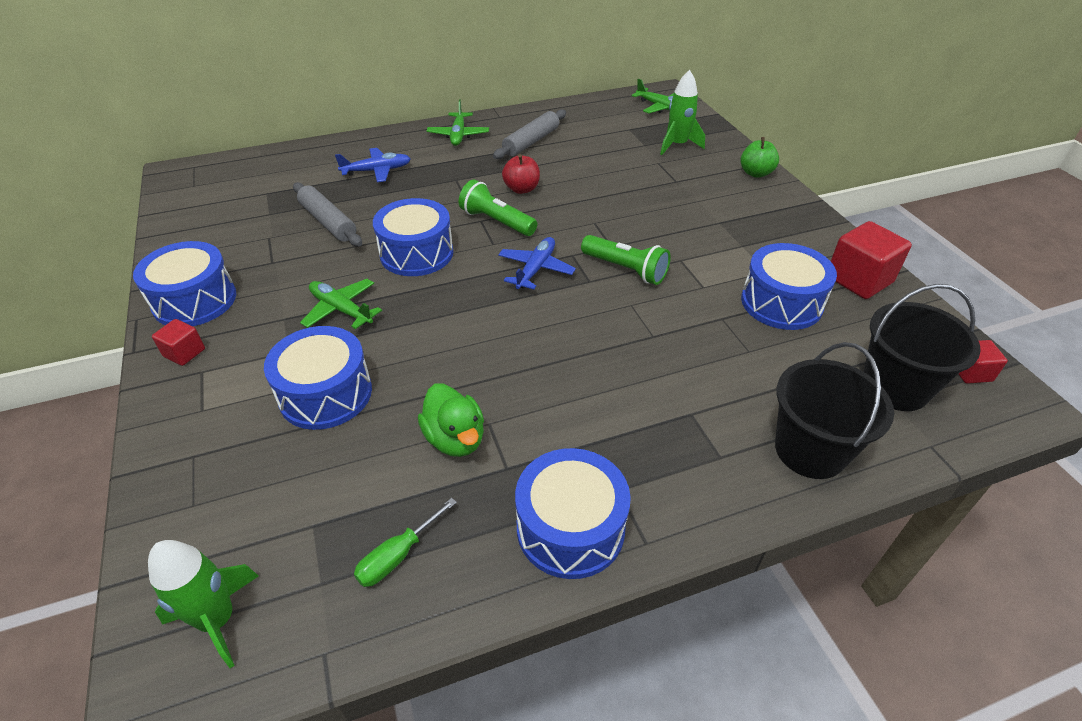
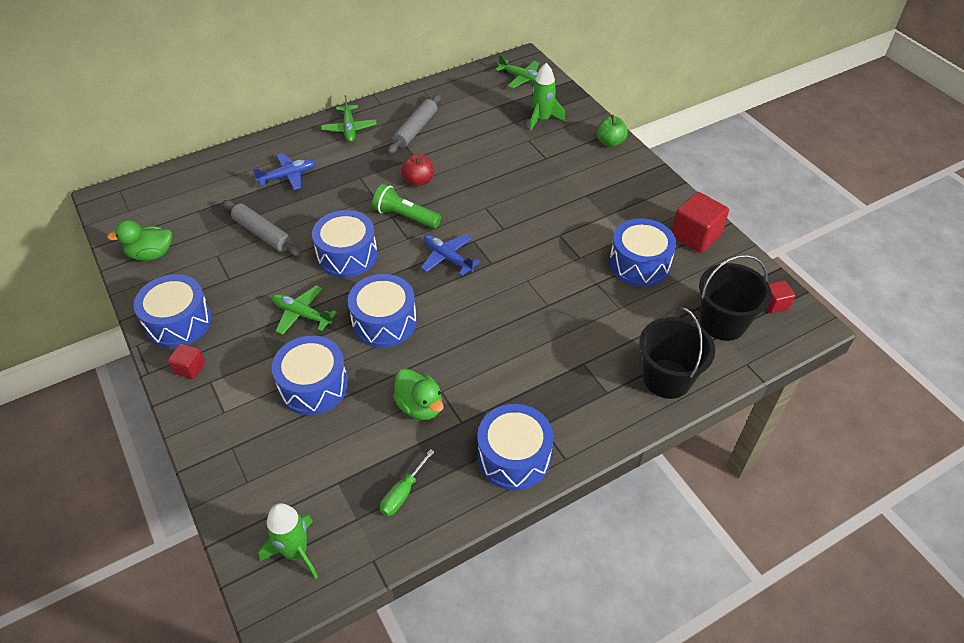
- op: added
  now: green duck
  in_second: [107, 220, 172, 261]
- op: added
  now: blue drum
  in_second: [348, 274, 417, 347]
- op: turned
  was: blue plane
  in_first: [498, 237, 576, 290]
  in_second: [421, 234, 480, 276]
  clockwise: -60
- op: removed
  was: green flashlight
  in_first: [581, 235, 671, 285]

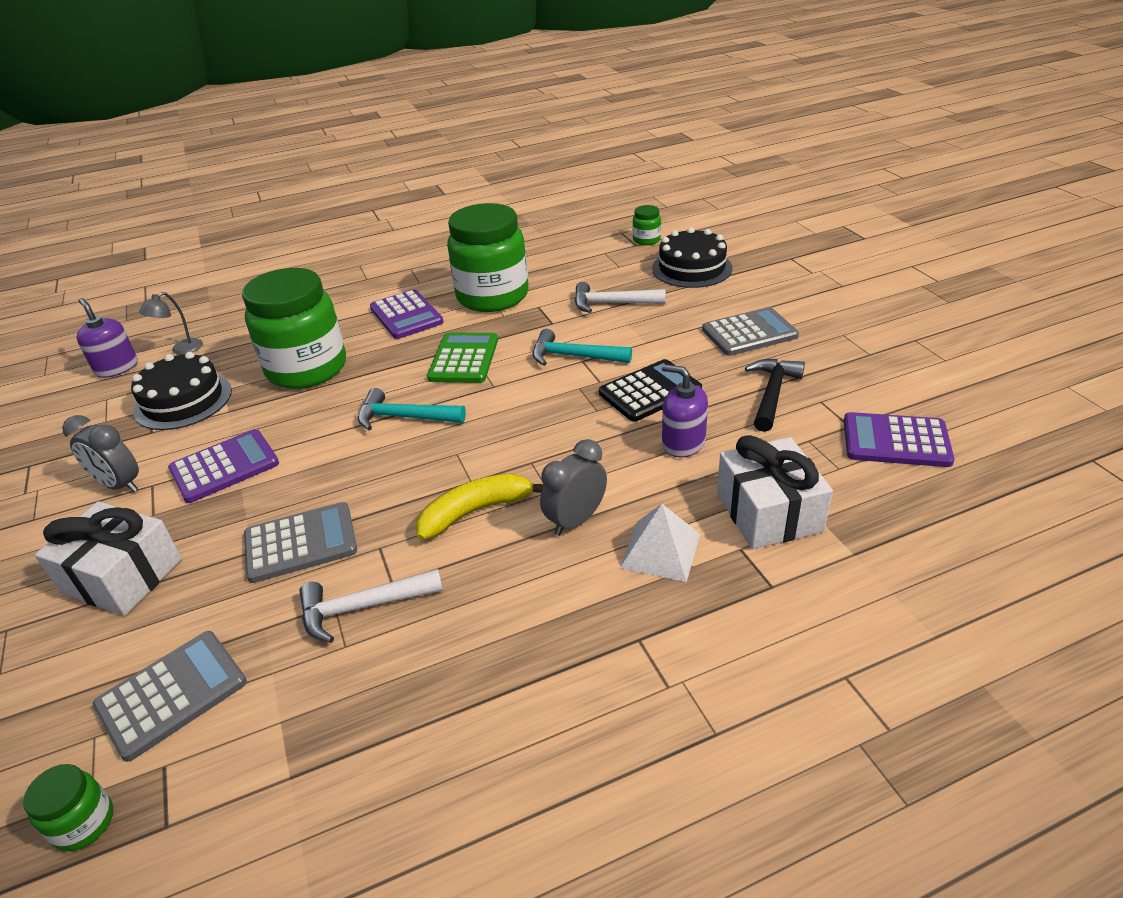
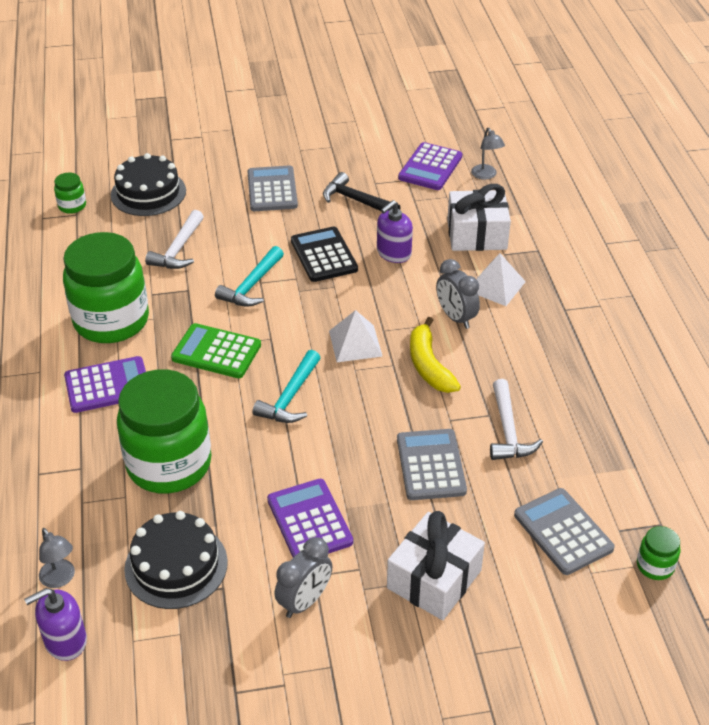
- op: added
  now: white pyramid
  in_second: [329, 310, 383, 362]
- op: added
  now: grey lamp
  in_second: [471, 128, 505, 180]

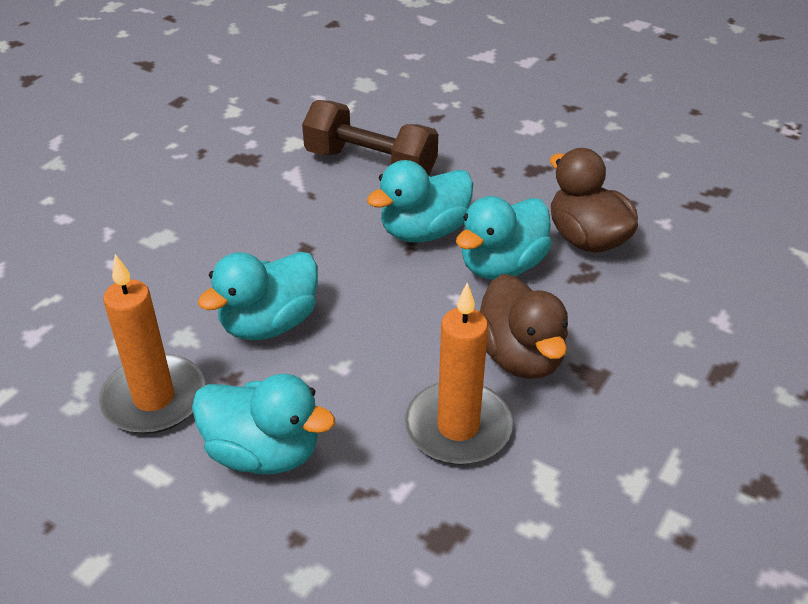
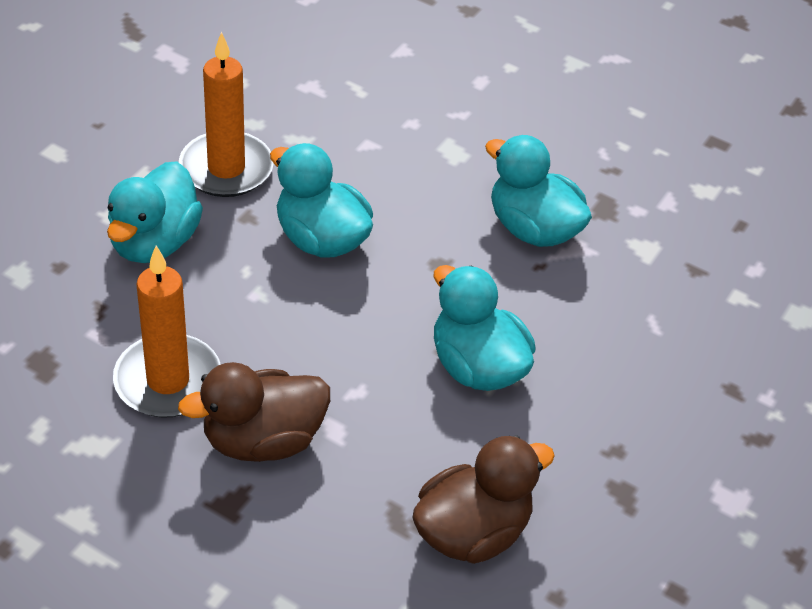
- op: moved
  was: turquoise duck
  in_first: [456, 196, 552, 280]
  in_second: [485, 135, 592, 247]
- op: removed
  was: brown dumbbell
  in_first: [302, 100, 438, 176]

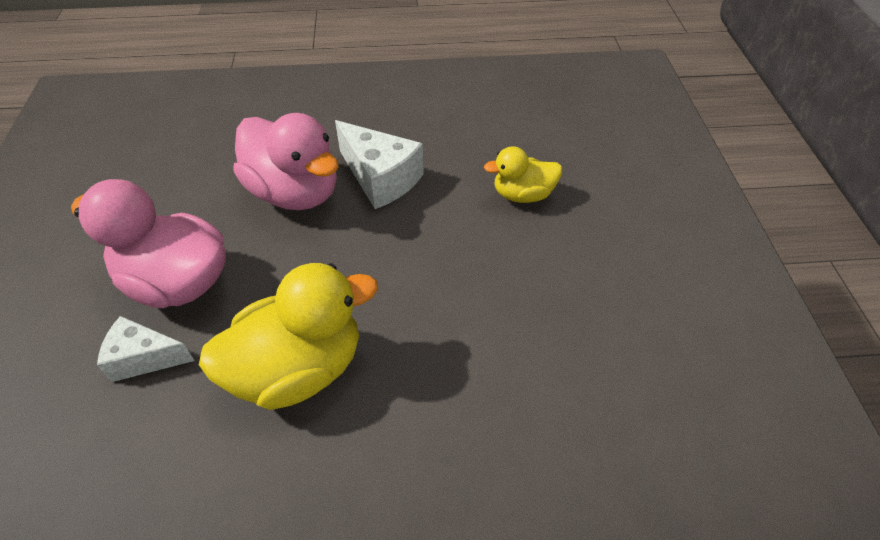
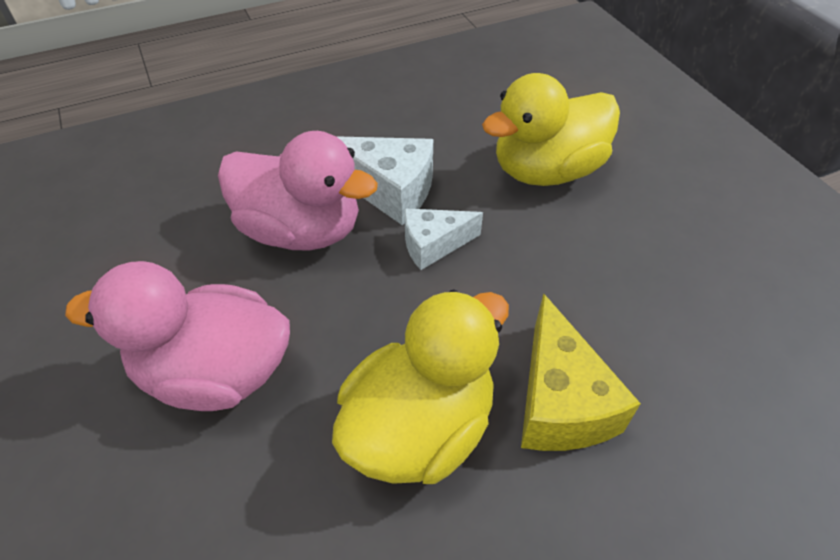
- op: moved
  was: white cheese
  in_first: [97, 316, 194, 382]
  in_second: [405, 208, 483, 270]
- op: resized
  was: yellow duck
  in_first: [484, 146, 562, 203]
  in_second: [482, 73, 620, 186]
  ratio: 1.75
- op: added
  now: yellow cheese
  in_second: [521, 293, 641, 451]

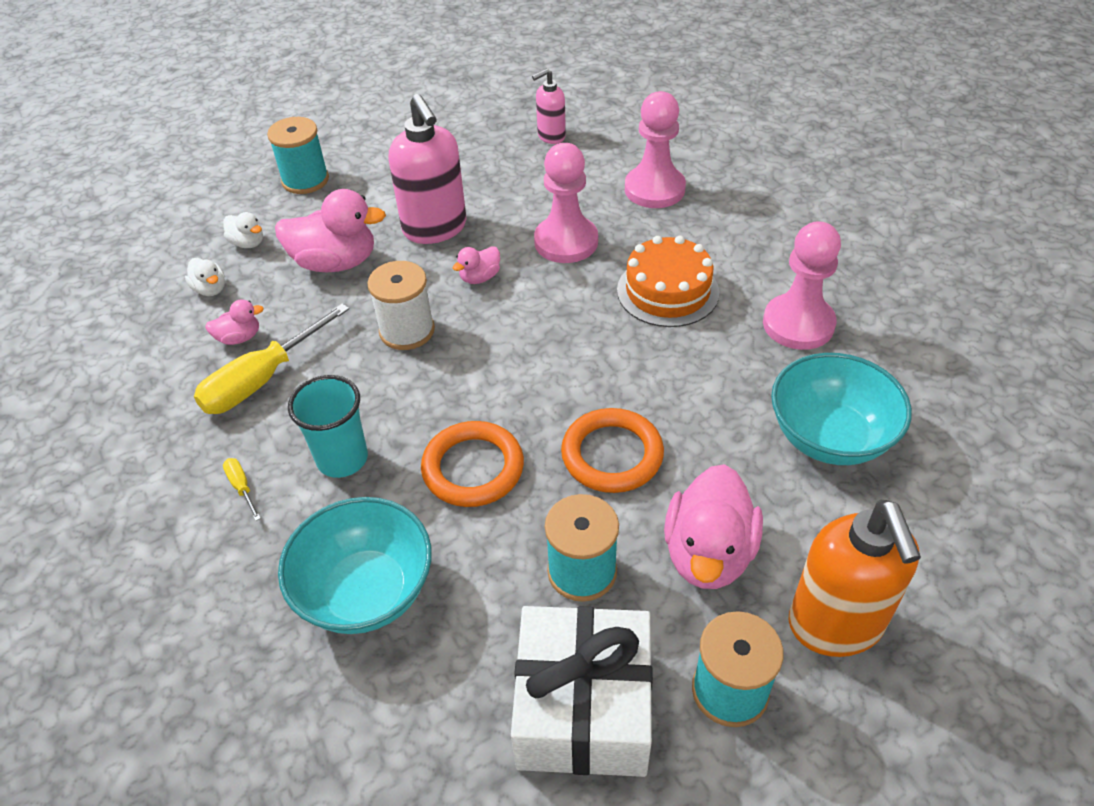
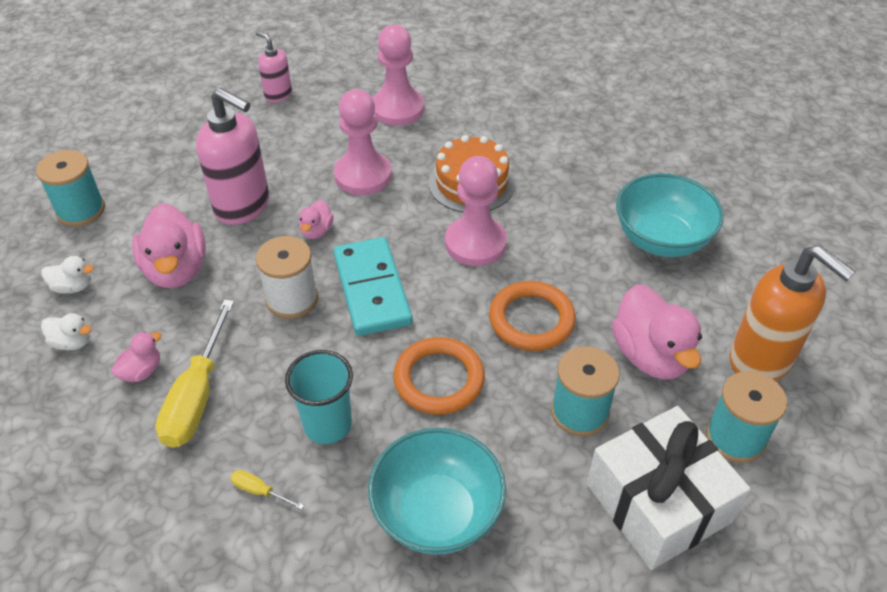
- op: turned
  was: pink duck
  in_first: [275, 189, 386, 272]
  in_second: [132, 203, 206, 288]
  clockwise: 105
- op: turned
  was: pink soap dispenser
  in_first: [532, 68, 566, 144]
  in_second: [256, 31, 292, 103]
  clockwise: 105
- op: added
  now: turquoise domino
  in_second: [333, 237, 413, 336]
- op: moved
  was: pink pawn
  in_first: [763, 221, 841, 350]
  in_second: [445, 156, 507, 266]

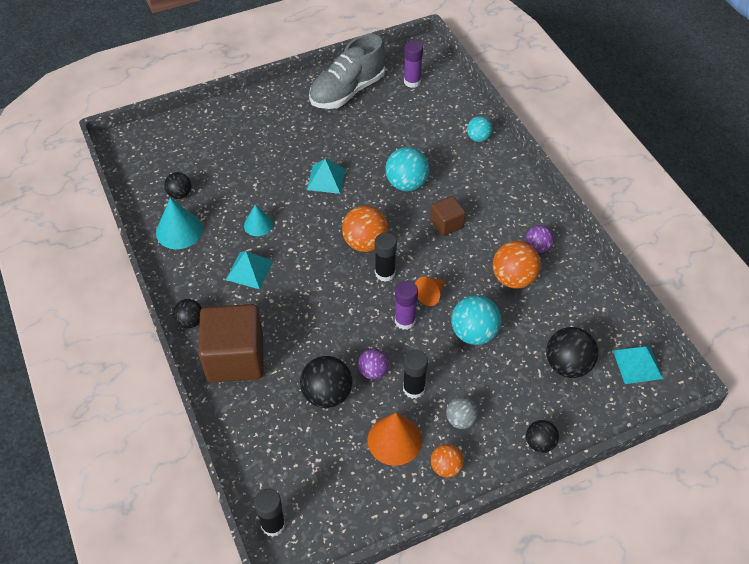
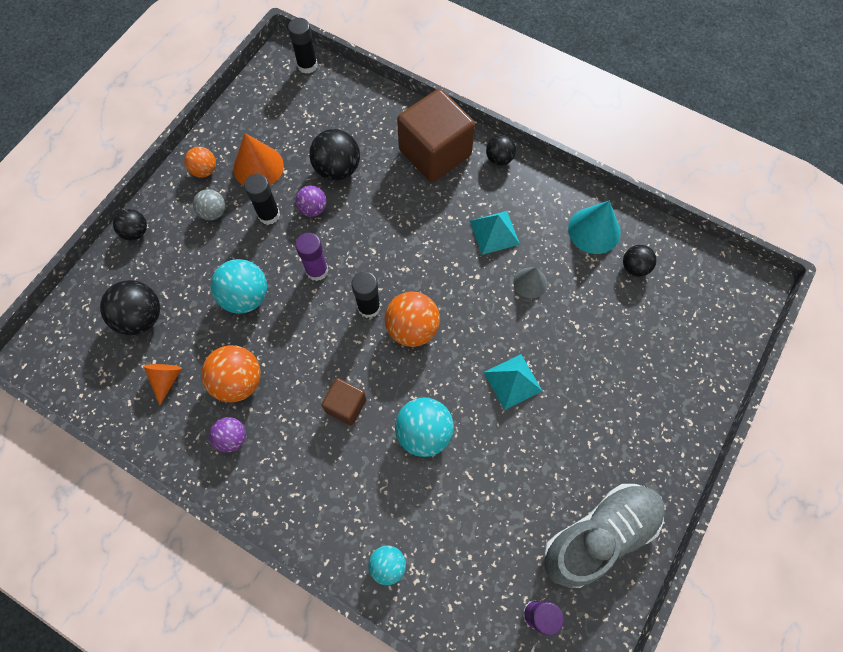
- op: moved
  was: orange cone
  in_first: [415, 277, 446, 306]
  in_second: [143, 364, 182, 405]
- op: recoloured
  was: turquoise cone
  now: grey cone
  in_first: [244, 205, 273, 236]
  in_second: [513, 267, 547, 299]
- op: turned
  was: grey shoe
  in_first: [309, 34, 386, 109]
  in_second: [544, 484, 665, 588]
  clockwise: 45
- op: removed
  was: turquoise pyramid
  in_first: [613, 345, 663, 384]

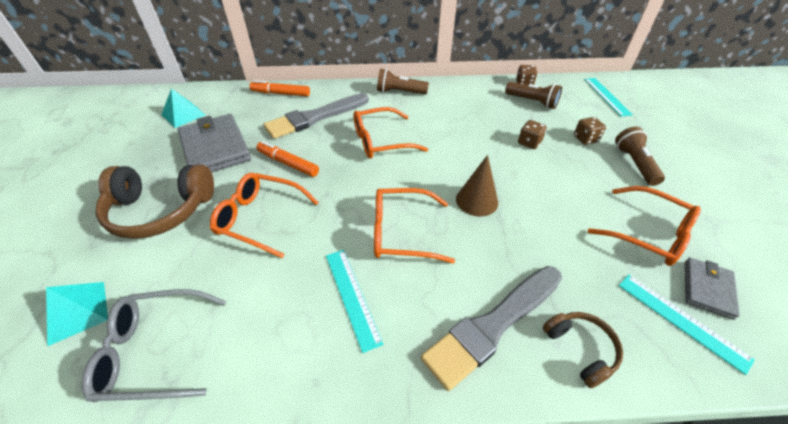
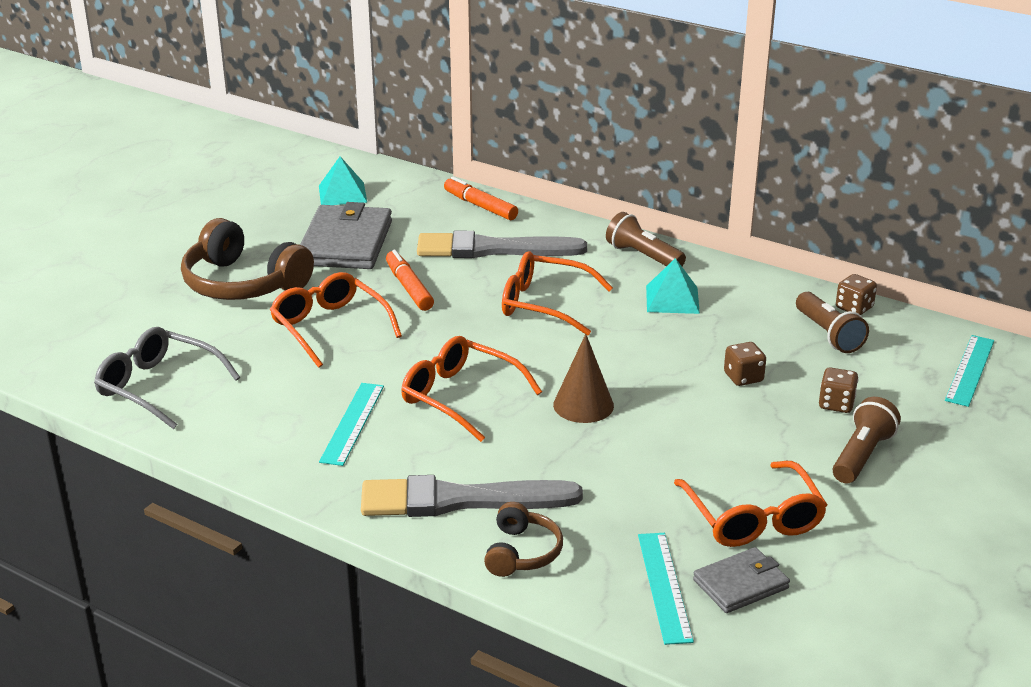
- op: moved
  was: turquoise pyramid
  in_first: [46, 282, 108, 346]
  in_second: [646, 258, 700, 314]

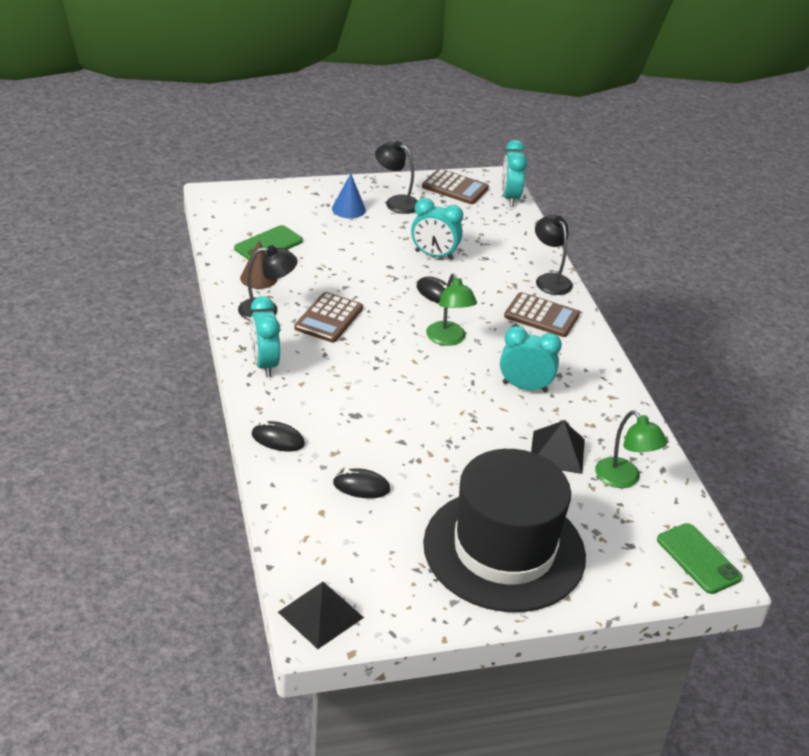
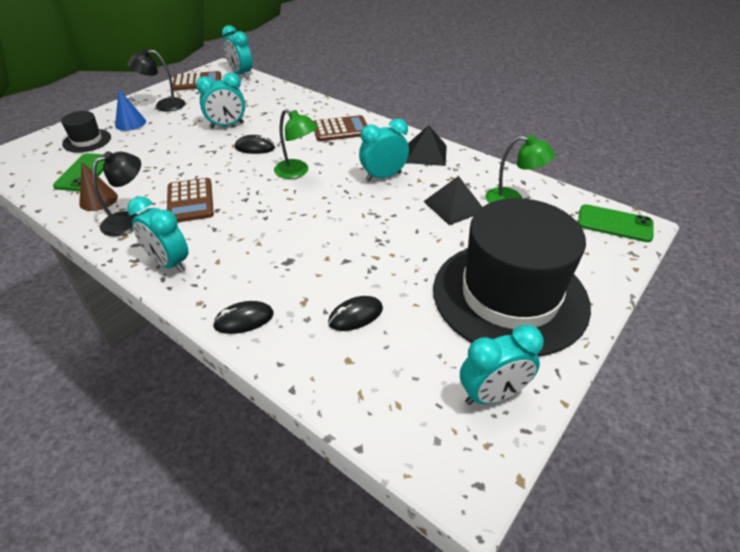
- op: added
  now: black hat
  in_second: [61, 111, 111, 153]
- op: moved
  was: black pyramid
  in_first: [278, 582, 364, 649]
  in_second: [406, 125, 447, 166]
- op: added
  now: turquoise clock
  in_second: [460, 324, 544, 405]
- op: removed
  was: black lamp
  in_first: [535, 215, 573, 295]

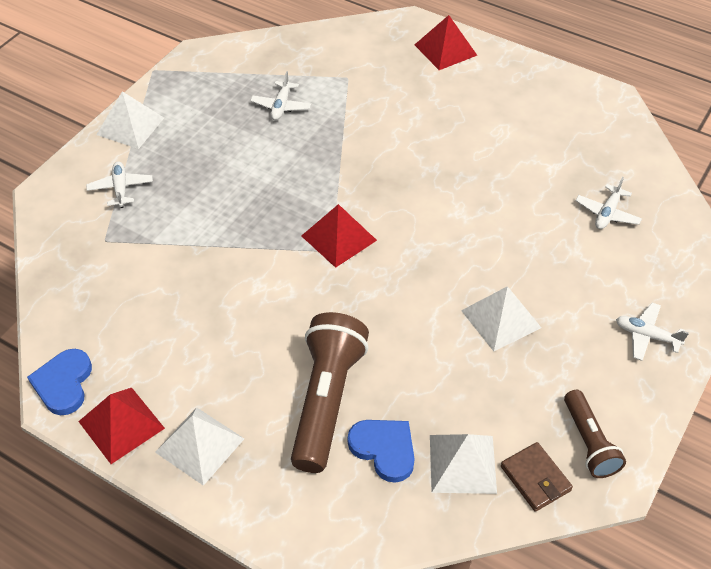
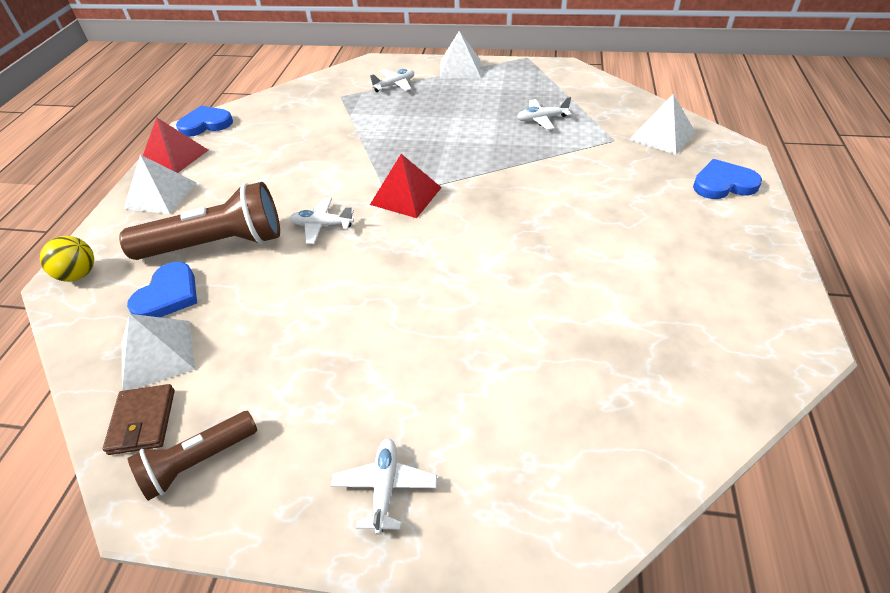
- op: added
  now: yellow ball
  in_second: [40, 236, 94, 281]
- op: turned
  was: brown wallet
  in_first: [501, 442, 573, 512]
  in_second: [103, 384, 175, 455]
  clockwise: -45
- op: moved
  was: white plane
  in_first: [575, 177, 642, 229]
  in_second: [290, 198, 354, 244]
- op: moved
  was: white pyramid
  in_first: [461, 286, 541, 351]
  in_second: [629, 94, 695, 155]
- op: replaced
  was: red pyramid
  now: blue heart
  in_first: [414, 15, 478, 70]
  in_second: [693, 159, 762, 199]

